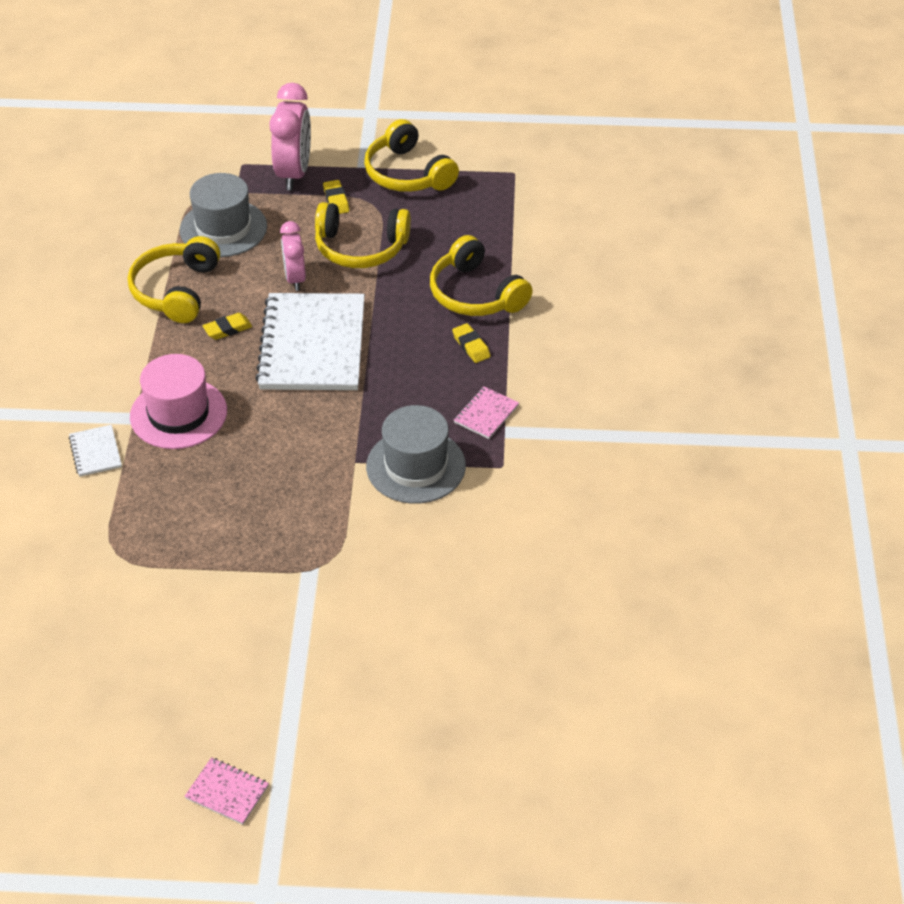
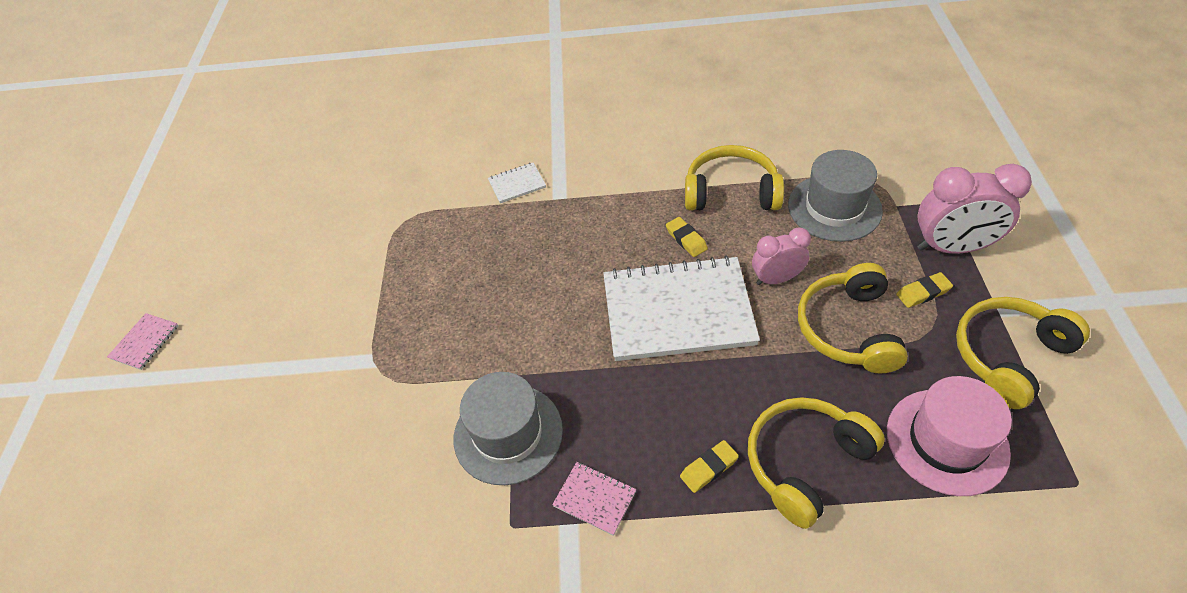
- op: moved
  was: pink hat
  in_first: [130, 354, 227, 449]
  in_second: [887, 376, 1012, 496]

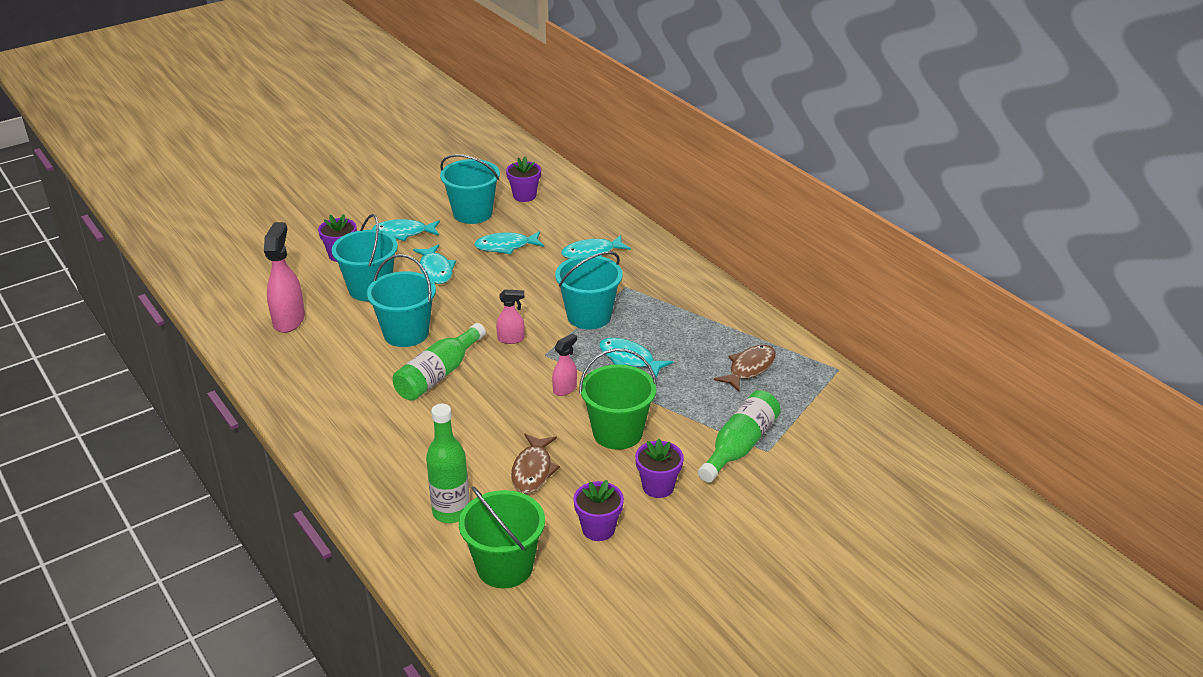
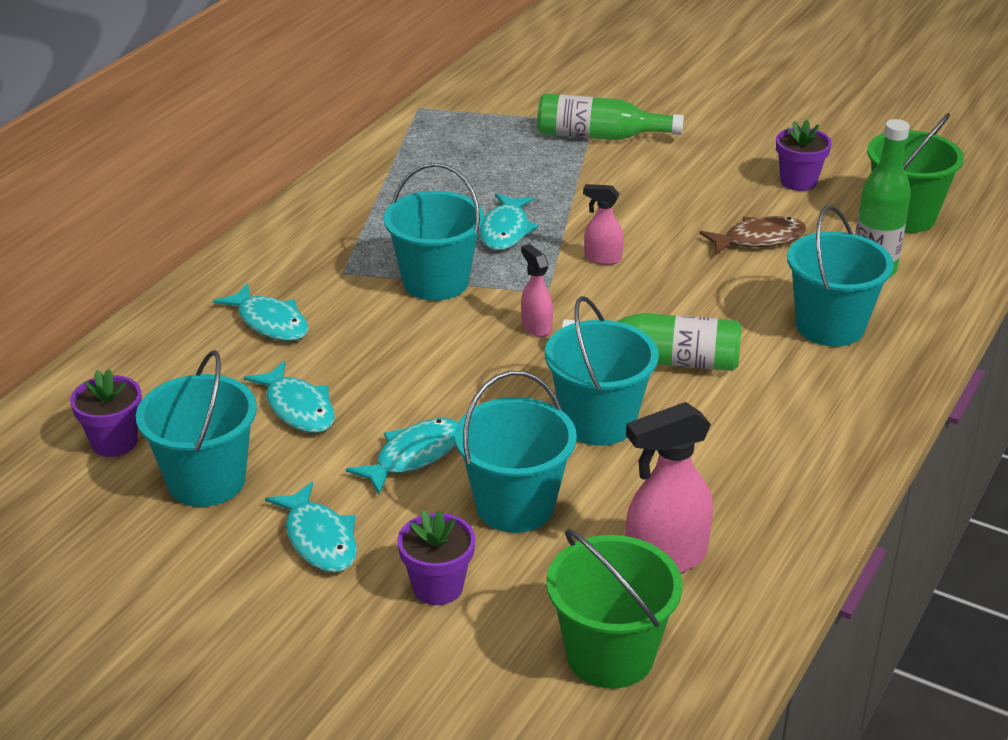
- op: moved
  was: green bucket
  in_first: [579, 348, 657, 450]
  in_second: [546, 529, 683, 689]
- op: added
  now: turquoise bucket
  in_second: [787, 205, 894, 347]
- op: removed
  was: purple flower pot
  in_first: [635, 439, 684, 498]
- op: removed
  was: brown fish
  in_first: [714, 345, 776, 392]

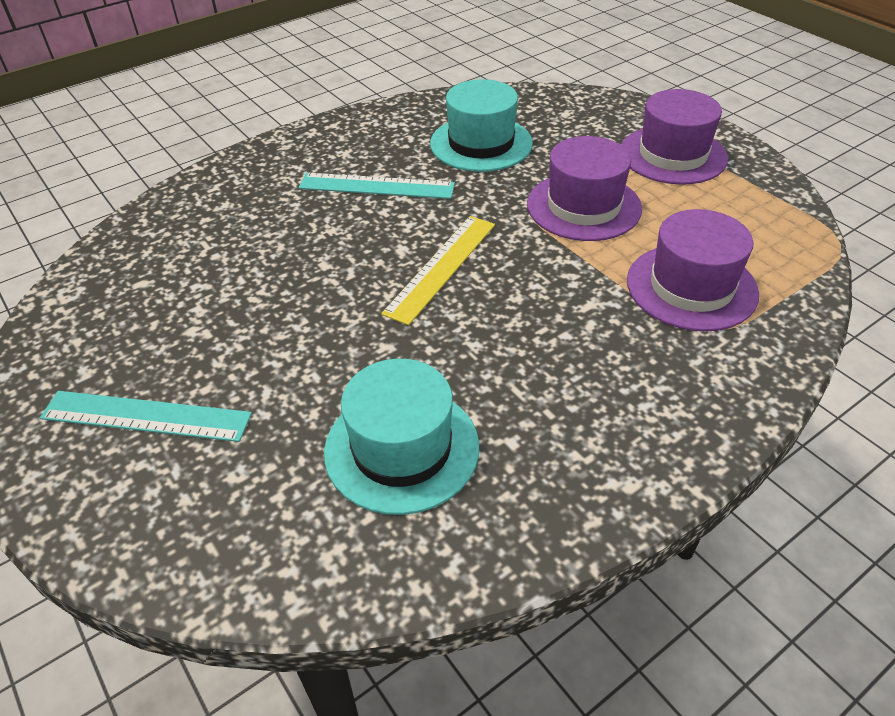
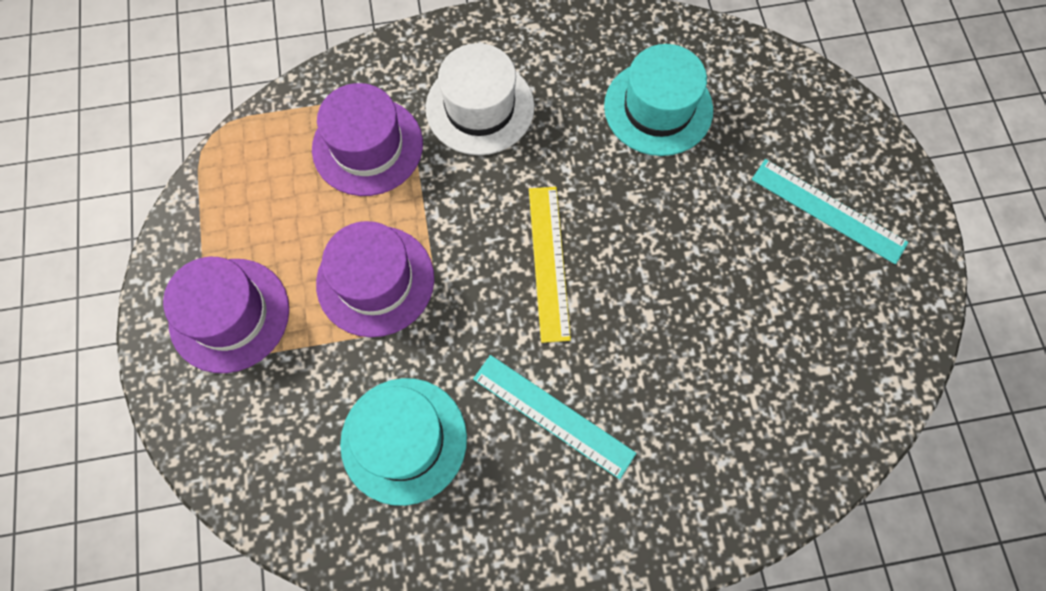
- op: added
  now: white hat
  in_second: [426, 43, 535, 155]
- op: turned
  was: yellow ruler
  in_first: [381, 216, 495, 325]
  in_second: [529, 187, 571, 343]
  clockwise: -60

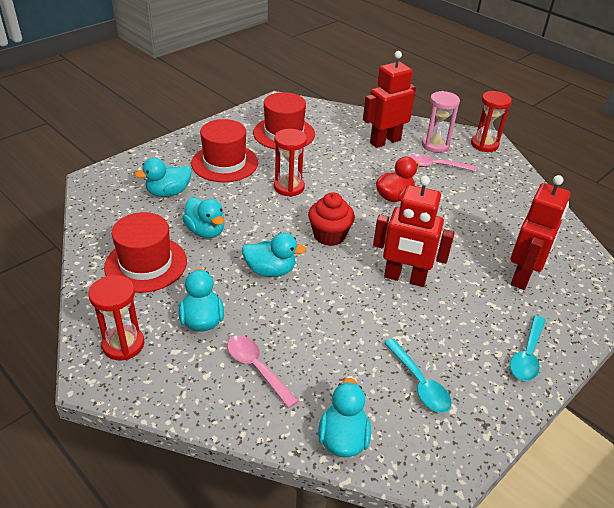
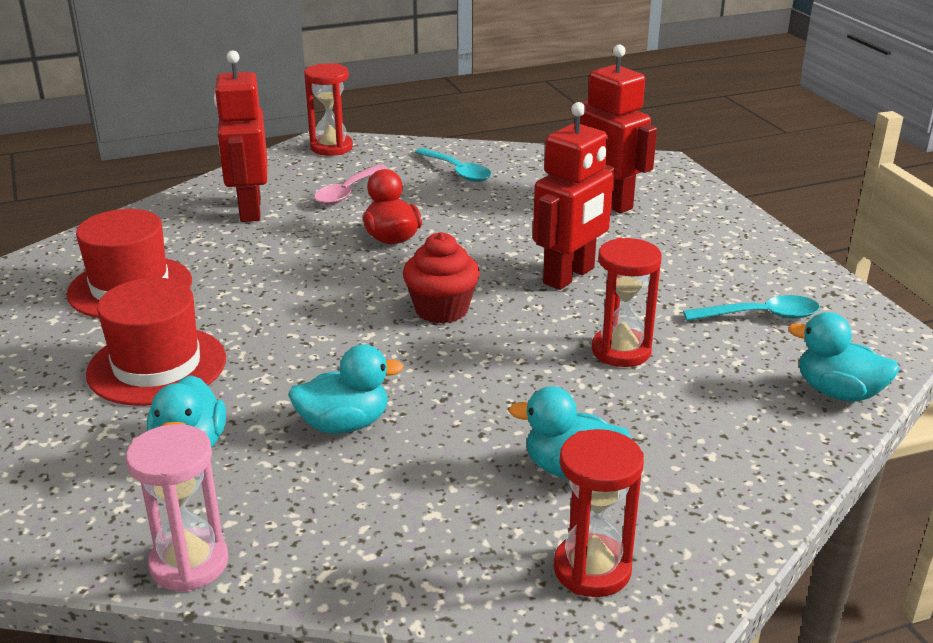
- op: moved
  was: pink hourglass
  in_first: [422, 91, 460, 153]
  in_second: [126, 424, 228, 592]
- op: moved
  was: turquoise spoon
  in_first: [510, 315, 546, 381]
  in_second: [415, 148, 492, 182]
- op: moved
  was: red hourglass
  in_first: [274, 129, 307, 197]
  in_second: [592, 238, 662, 367]
- op: removed
  was: red hat
  in_first: [104, 212, 187, 293]
- op: removed
  was: pink spoon
  in_first: [227, 335, 298, 408]
- op: removed
  was: turquoise duck
  in_first: [242, 233, 306, 277]

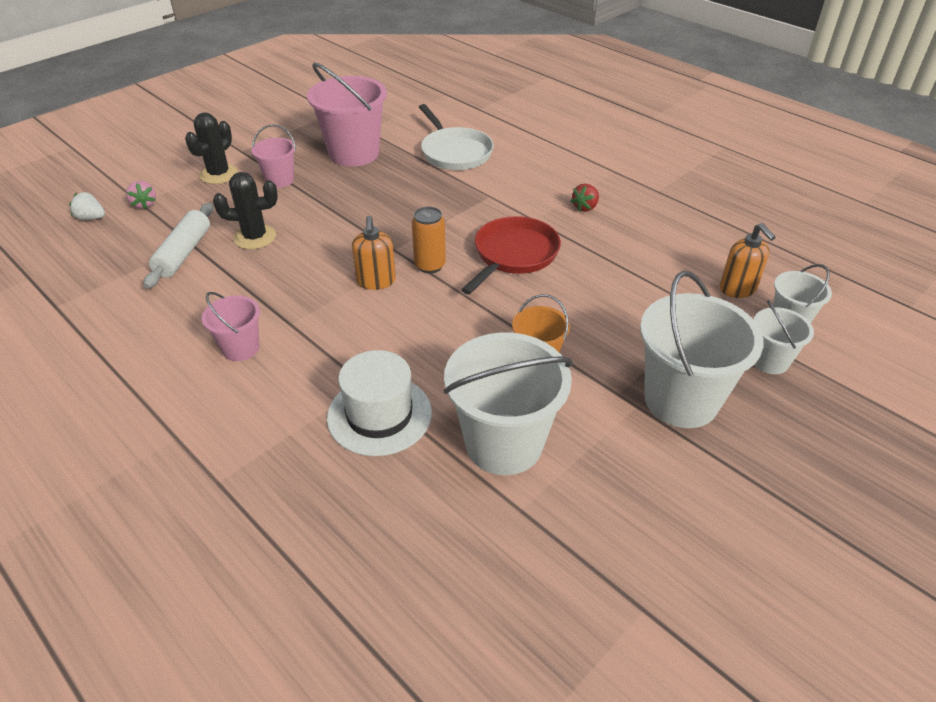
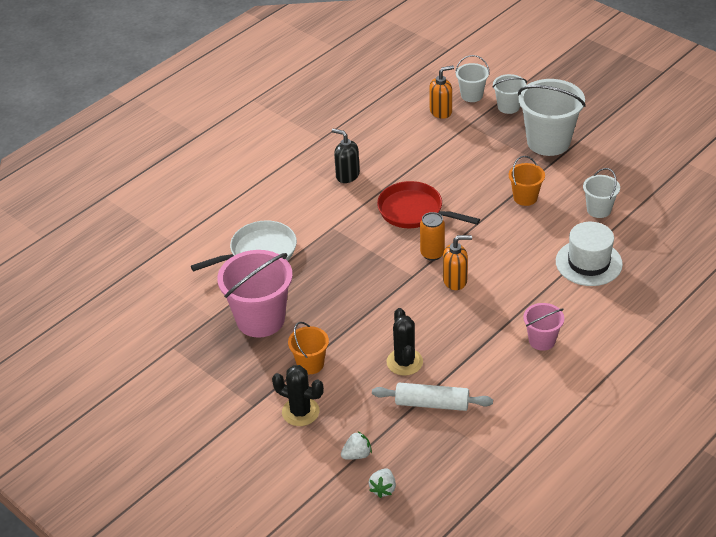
- op: recoloured
  was: pink bucket
  now: orange bucket
  in_first: [252, 124, 296, 188]
  in_second: [288, 322, 329, 374]
- op: replaced
  was: red strawberry
  now: black soap dispenser
  in_first: [571, 184, 599, 212]
  in_second: [332, 129, 360, 183]
- op: recoloured
  was: pink strawberry
  now: white strawberry
  in_first: [126, 181, 156, 209]
  in_second: [341, 431, 372, 459]
- op: resized
  was: white bucket
  in_first: [443, 332, 573, 475]
  in_second: [583, 168, 620, 218]
  ratio: 0.53

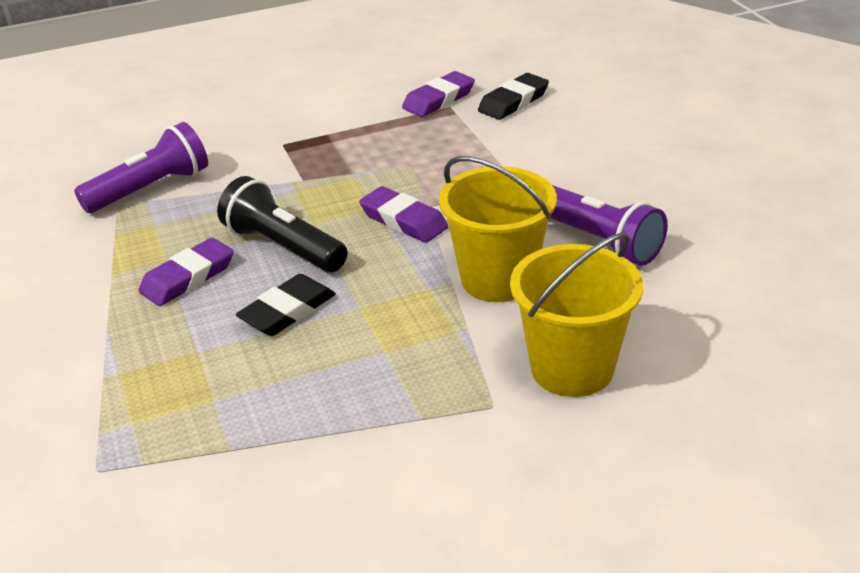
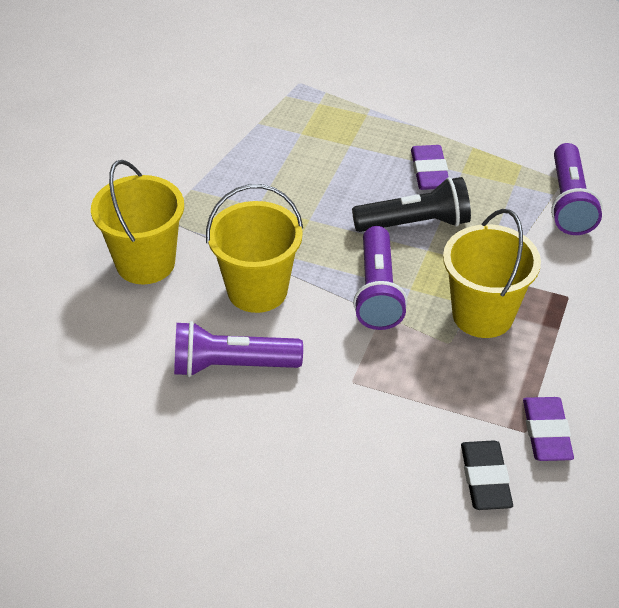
- op: replaced
  was: purple eraser
  now: purple flashlight
  in_first: [359, 186, 448, 243]
  in_second: [353, 226, 407, 330]
- op: added
  now: yellow bucket
  in_second: [443, 209, 541, 338]
- op: removed
  was: black eraser
  in_first: [236, 274, 336, 336]

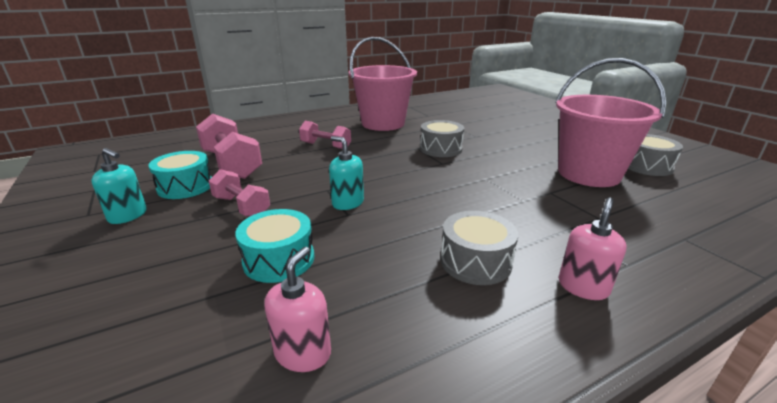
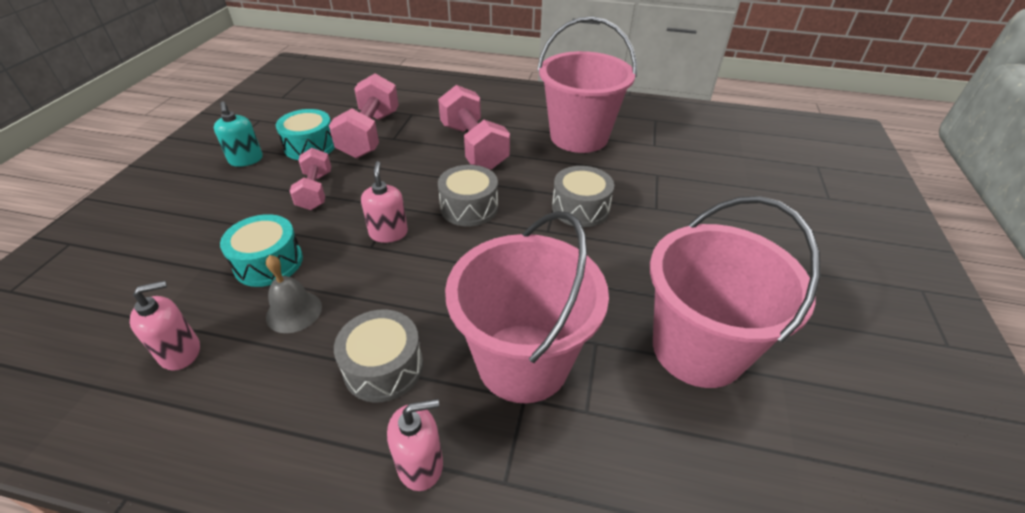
- op: added
  now: grey bell
  in_second: [266, 255, 322, 333]
- op: recoloured
  was: turquoise soap dispenser
  now: pink soap dispenser
  in_first: [329, 136, 364, 210]
  in_second: [361, 161, 408, 243]
- op: resized
  was: pink dumbbell
  in_first: [299, 121, 351, 149]
  in_second: [438, 85, 510, 170]
  ratio: 1.63
- op: moved
  was: grey drum
  in_first: [628, 134, 683, 176]
  in_second: [438, 165, 498, 227]
- op: added
  now: pink bucket
  in_second: [445, 211, 609, 403]

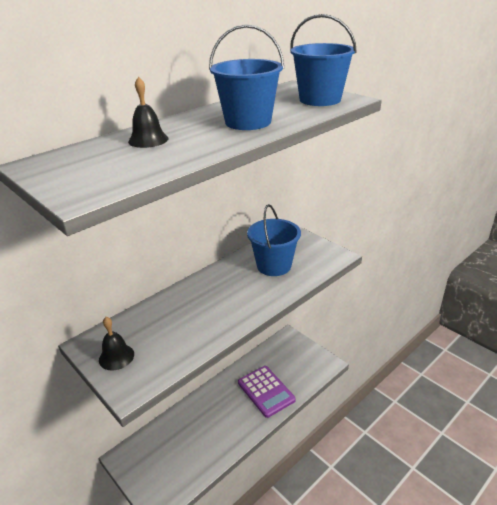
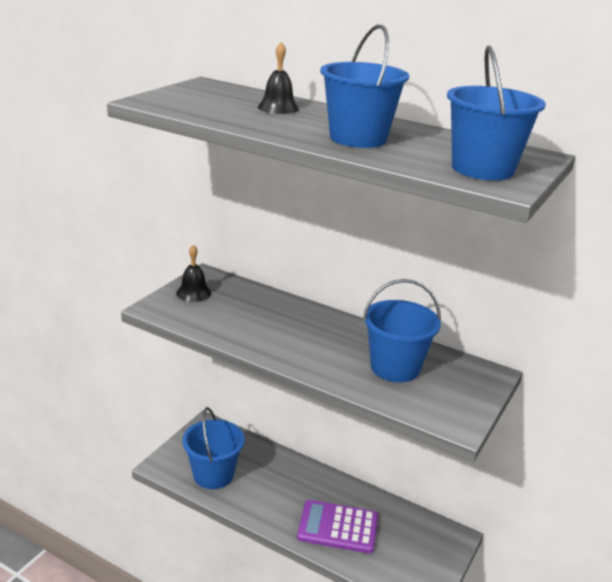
- op: added
  now: blue bucket
  in_second: [182, 407, 245, 489]
- op: turned
  was: purple calculator
  in_first: [238, 366, 296, 418]
  in_second: [297, 500, 378, 554]
  clockwise: 60

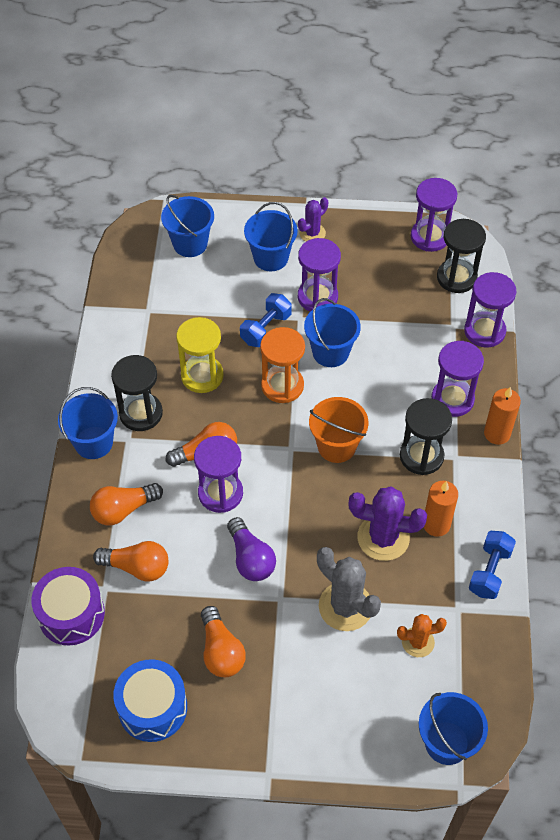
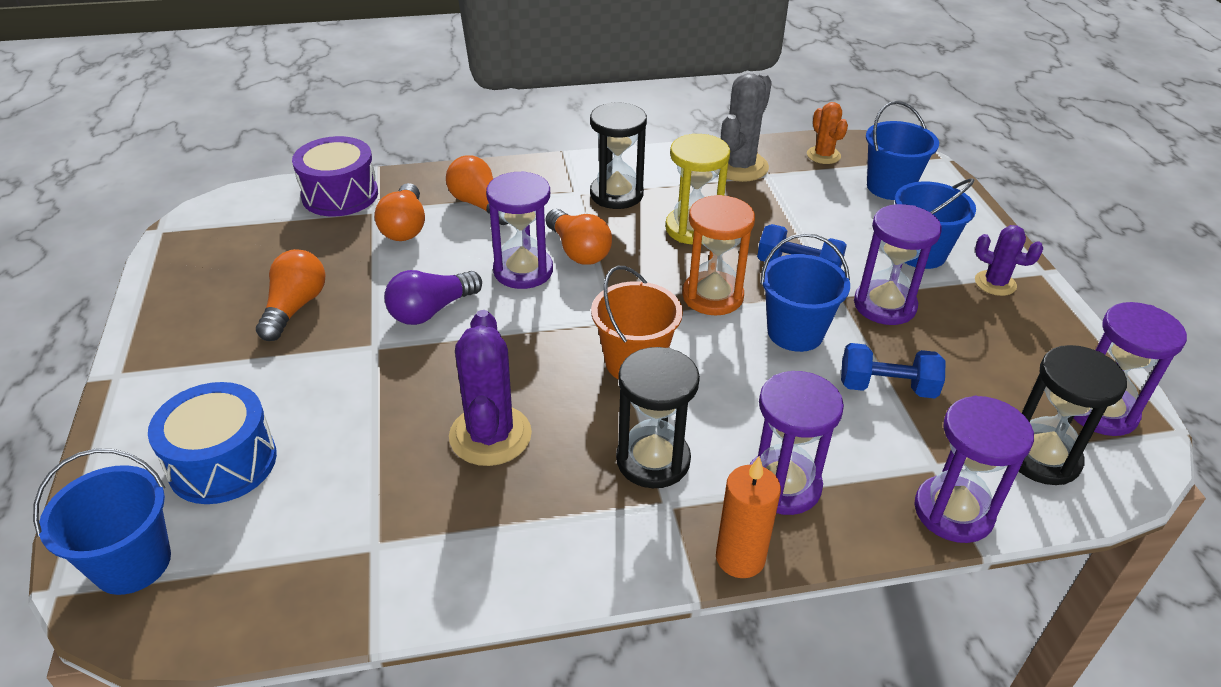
- op: moved
  was: blue drum
  in_first: [113, 659, 187, 742]
  in_second: [148, 382, 277, 504]
- op: turned
  was: orange light bulb
  in_first: [201, 606, 246, 677]
  in_second: [256, 249, 326, 341]
  clockwise: 135
- op: moved
  was: grey cactus
  in_first: [317, 547, 381, 631]
  in_second: [718, 73, 772, 182]
- op: moved
  was: orange cactus
  in_first: [397, 614, 447, 657]
  in_second: [807, 102, 848, 164]
- op: moved
  was: blue dumbbell
  in_first: [469, 531, 516, 599]
  in_second: [841, 343, 946, 399]
- op: removed
  was: blue bucket
  in_first: [58, 387, 118, 459]
- op: removed
  was: orange candle
  in_first: [424, 481, 458, 537]

